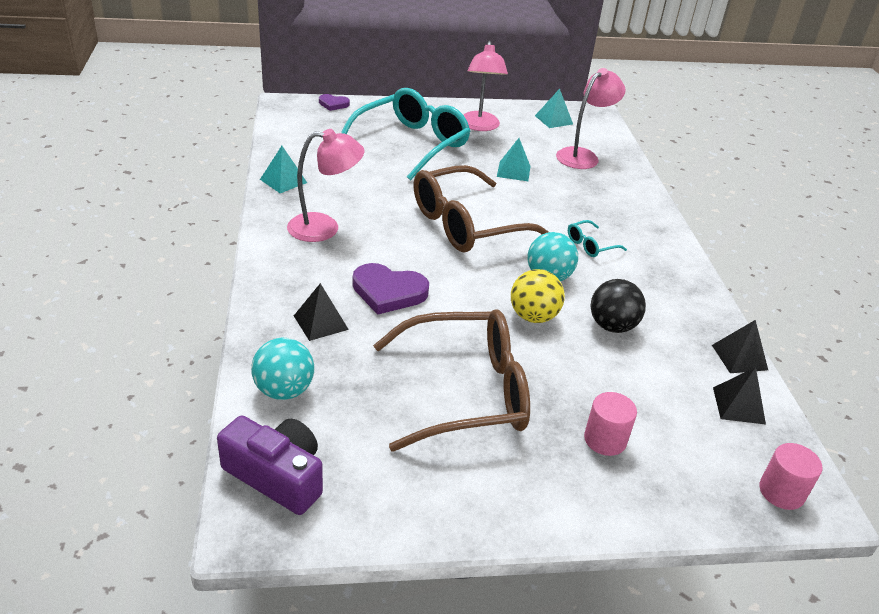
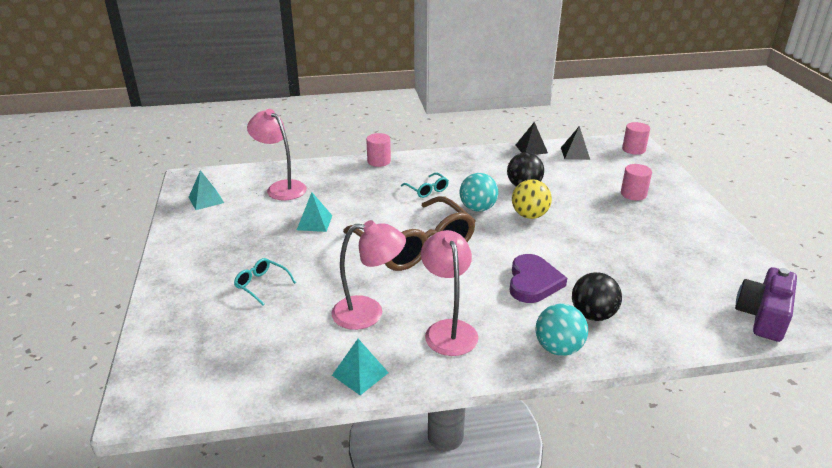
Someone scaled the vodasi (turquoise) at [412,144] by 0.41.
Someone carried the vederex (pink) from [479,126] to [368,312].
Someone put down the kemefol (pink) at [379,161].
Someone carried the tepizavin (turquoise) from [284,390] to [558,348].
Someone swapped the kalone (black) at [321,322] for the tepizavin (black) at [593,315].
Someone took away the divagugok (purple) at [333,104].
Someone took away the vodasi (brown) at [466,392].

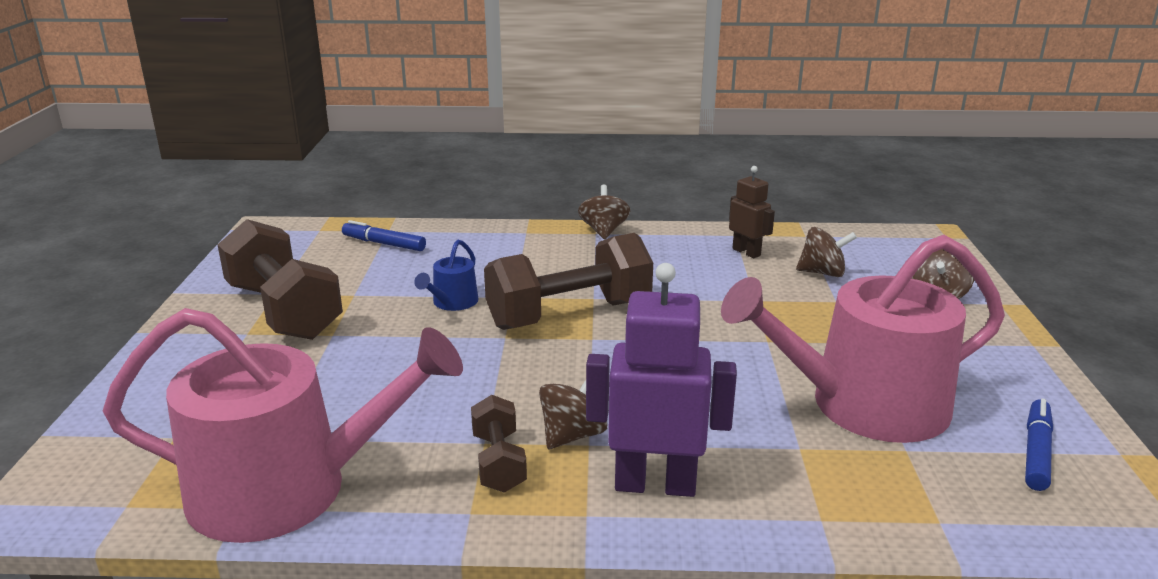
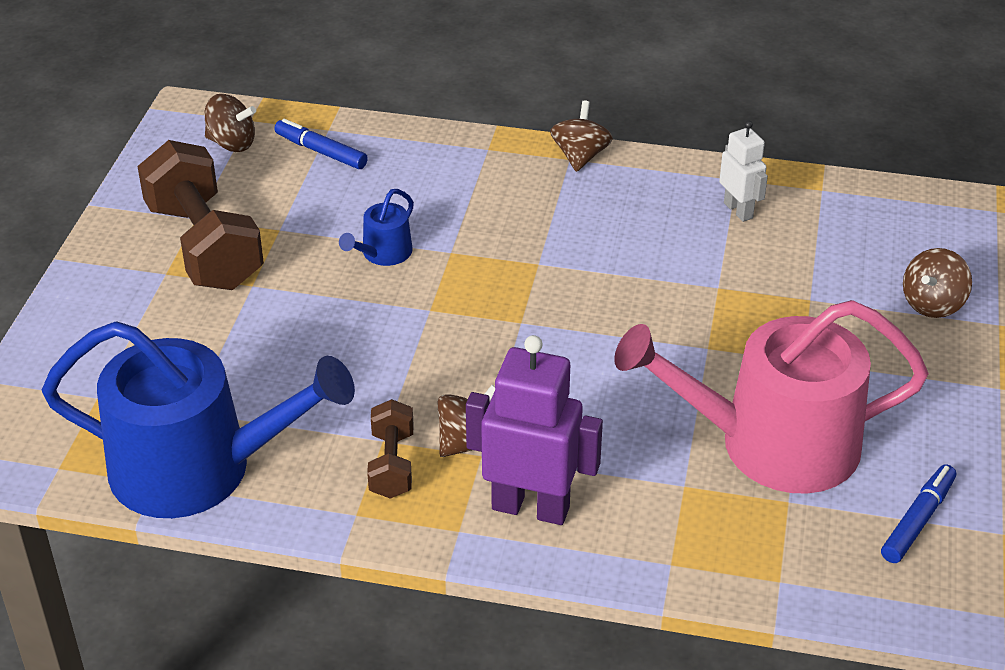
Someone repainted the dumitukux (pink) at [288,489], which became the dumitukux (blue) at [198,468].
Someone carried the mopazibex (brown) from [822,273] to [232,143].
Someone repainted the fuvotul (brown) at [746,252], which became the fuvotul (white) at [738,210].
Someone took away the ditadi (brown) at [569,315].

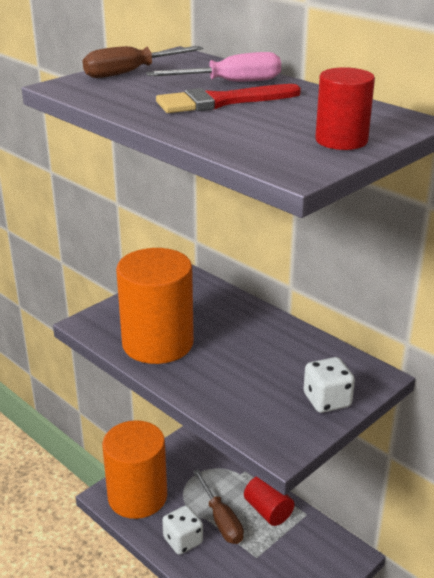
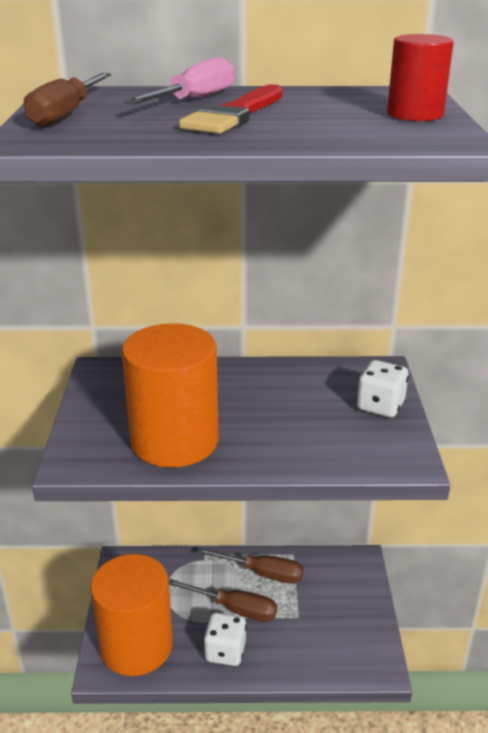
Someone swapped the kemefol (red) at [268,511] for the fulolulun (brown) at [262,573].

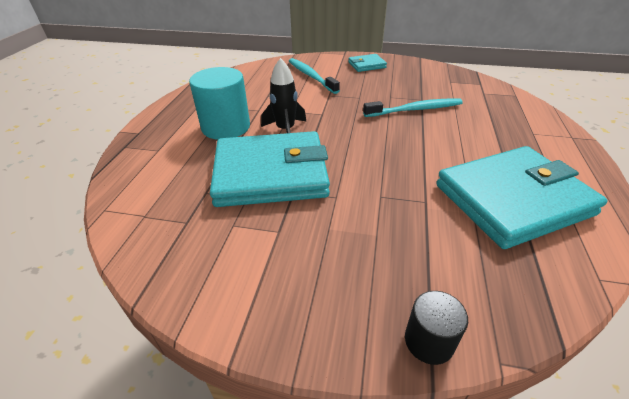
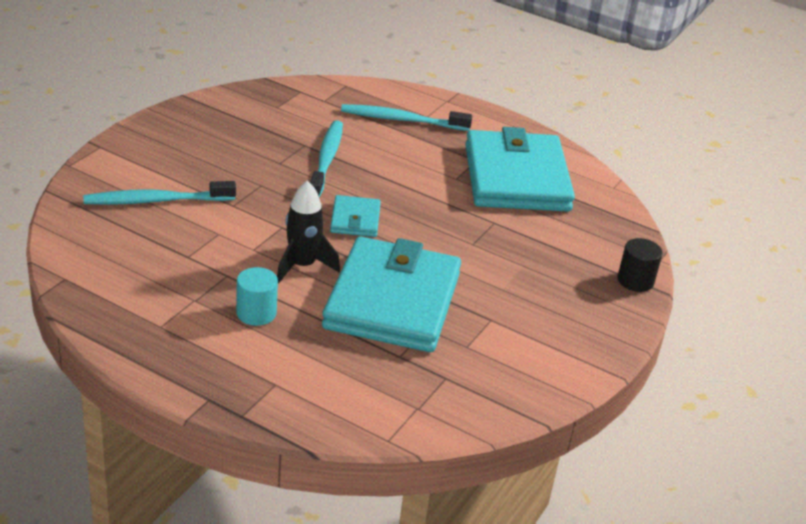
Someone scaled the kemefol (turquoise) at [226,127] by 0.55.
Someone carried the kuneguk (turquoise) from [366,65] to [355,219].
Someone put down the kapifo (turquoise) at [402,120].

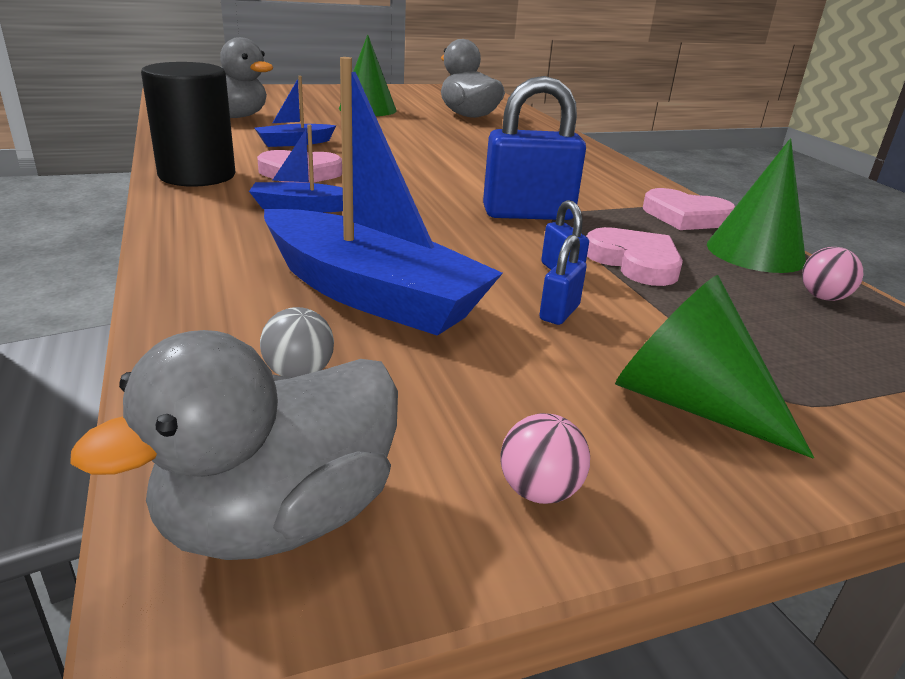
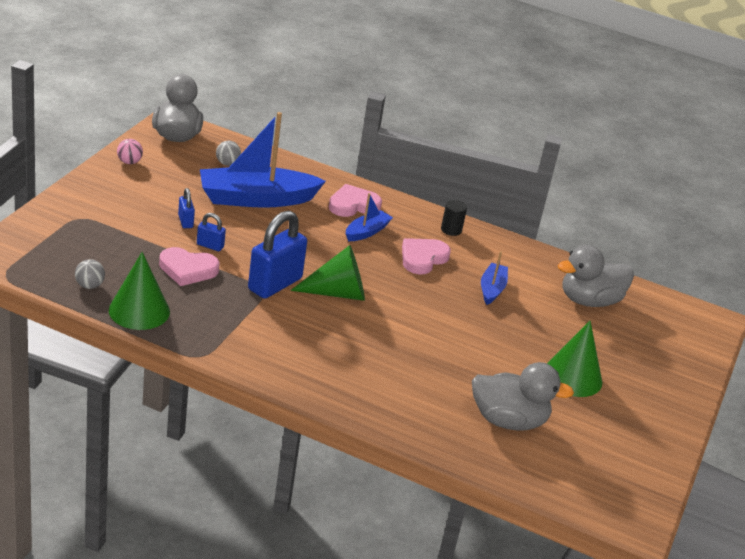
Someone repainted the tepizavin (pink) at [823,297], which became the tepizavin (grey) at [89,285].
Someone carried the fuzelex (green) from [689,403] to [337,293].
Someone carried the divagugok (pink) from [686,216] to [353,205].
Someone scaled the kemefol (black) at [197,175] by 0.46.

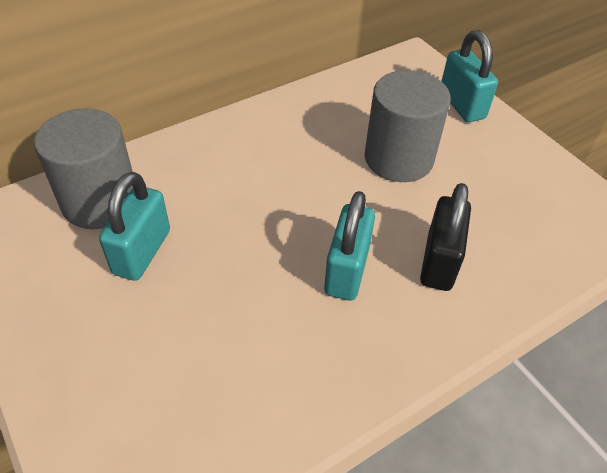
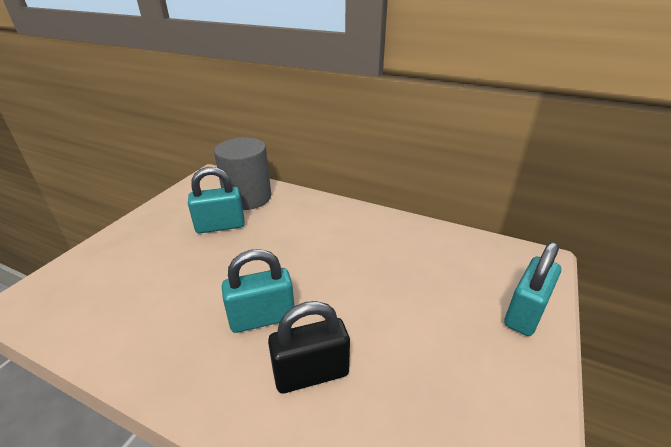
Someone took away the kemefol (grey) at [398,158].

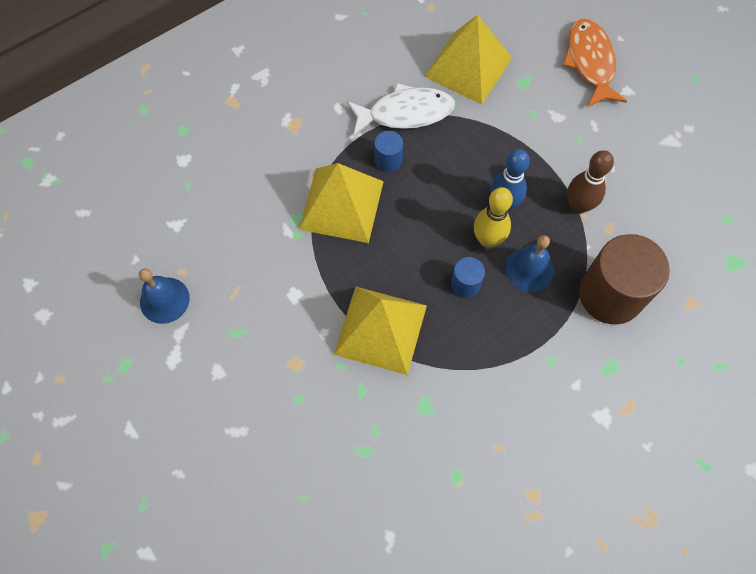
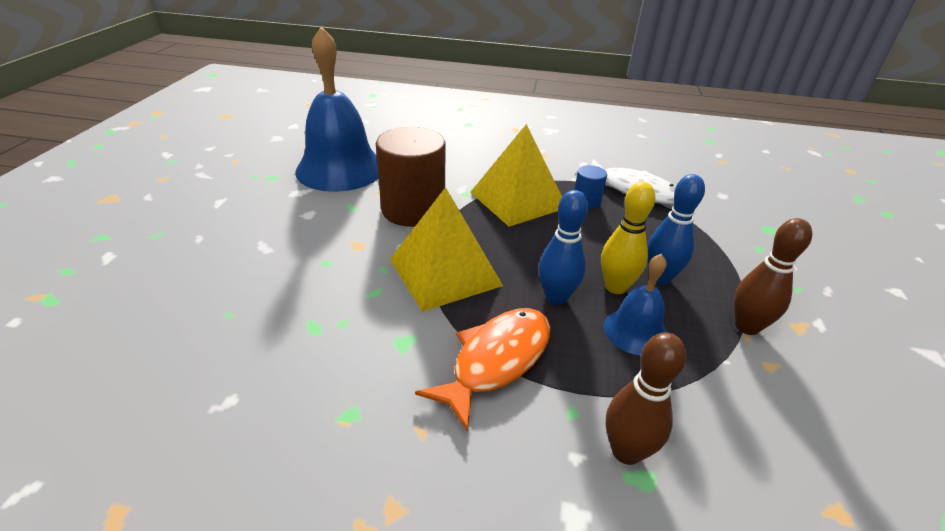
Someone scaled the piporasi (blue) at [164,300] by 1.99.
Someone carried the kemefol (brown) from [610,294] to [413,210].
Someone carried the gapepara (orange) from [590,62] to [496,360].
Someone swapped the kemefol (blue) at [465,284] for the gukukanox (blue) at [556,297].
Someone put down the gukukanox (brown) at [626,451].
Someone took away the kalone (yellow) at [468,67].

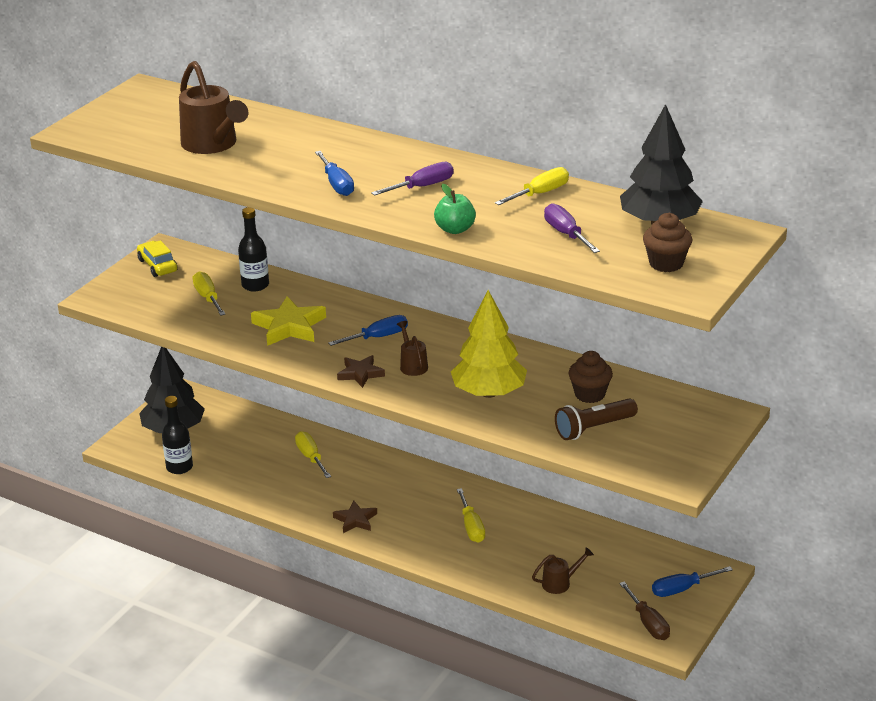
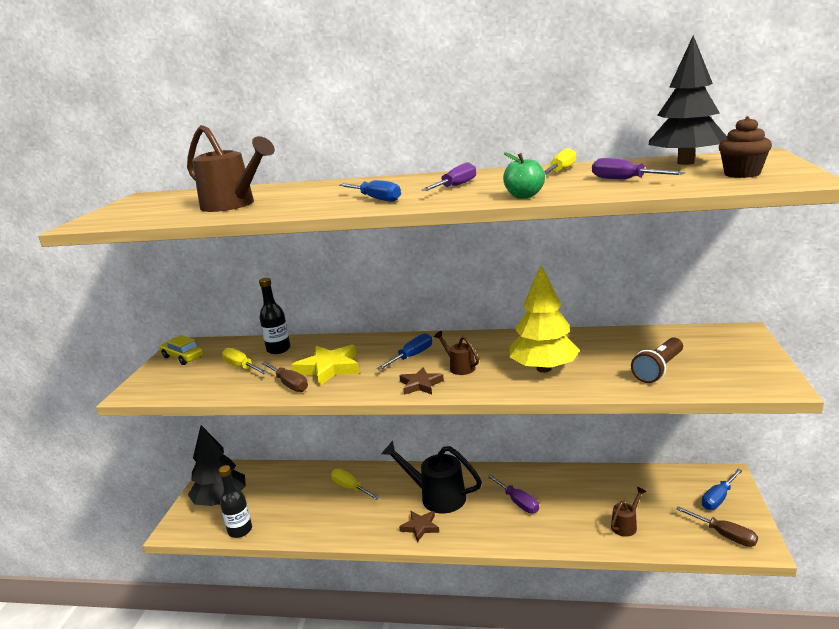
Someone put down the fulolulun (brown) at [289,384].
Someone put down the dumitukux (black) at [437,496].
Someone repainted the fulolulun (yellow) at [471,527], which became the fulolulun (purple) at [517,502].
Someone took away the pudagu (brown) at [589,394].

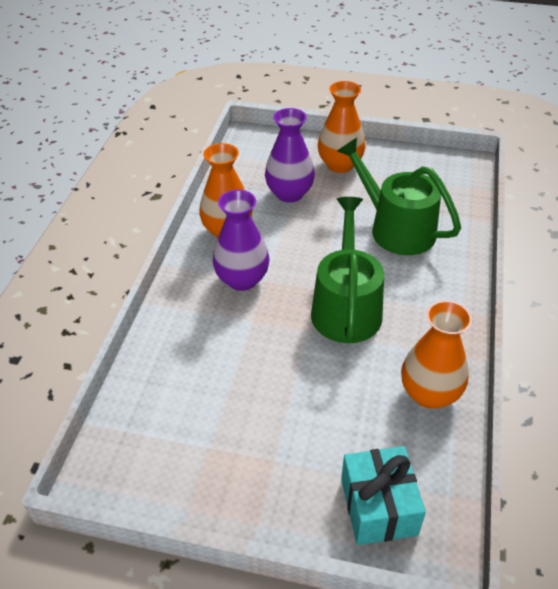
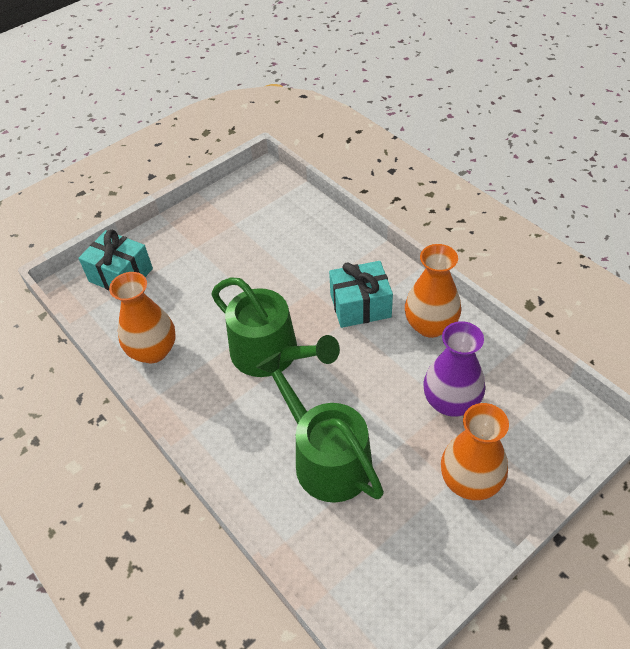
Someone rotated the dumitukux (green) at [396,228] by 120 degrees counterclockwise.
Someone swapped the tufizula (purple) at [242,279] for the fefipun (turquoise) at [360,305].

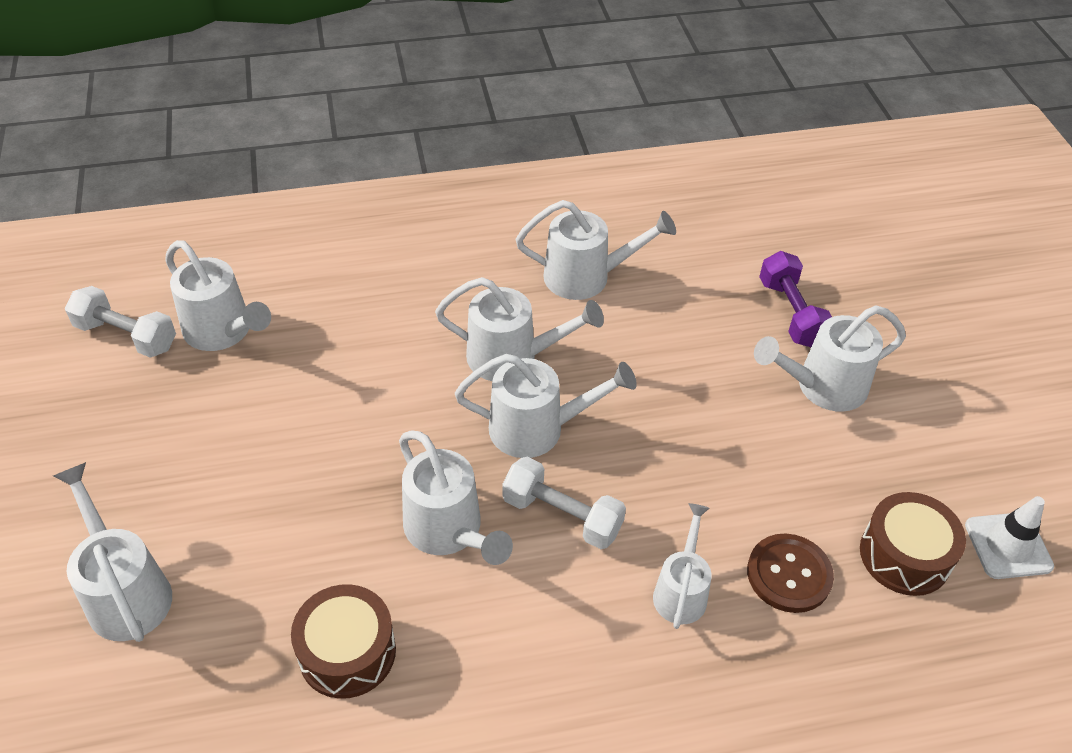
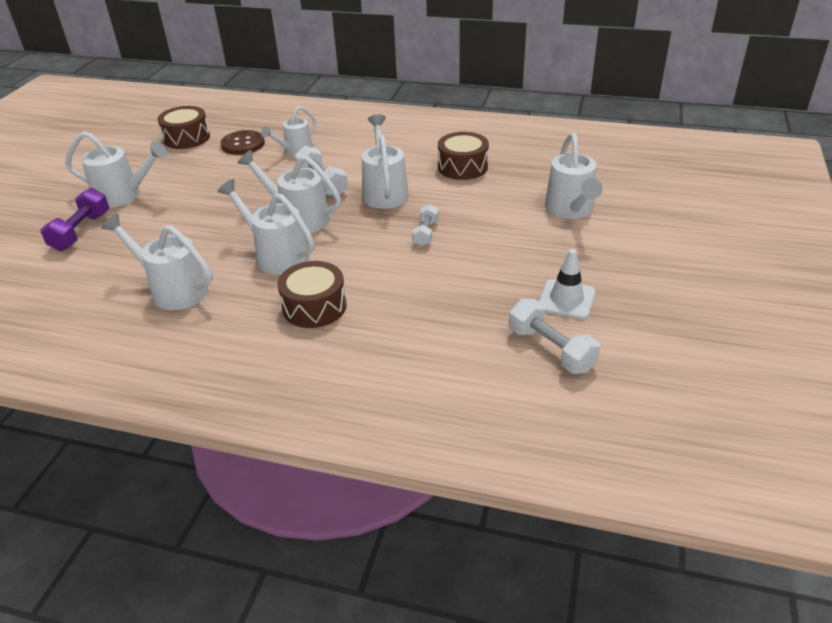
Someone put down the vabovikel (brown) at [314,307].
Someone put down the ditadi (white) at [426,233].
Someone carried the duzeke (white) from [1008,546] to [566,300].
Someone took away the dumitukux (white) at [223,332].

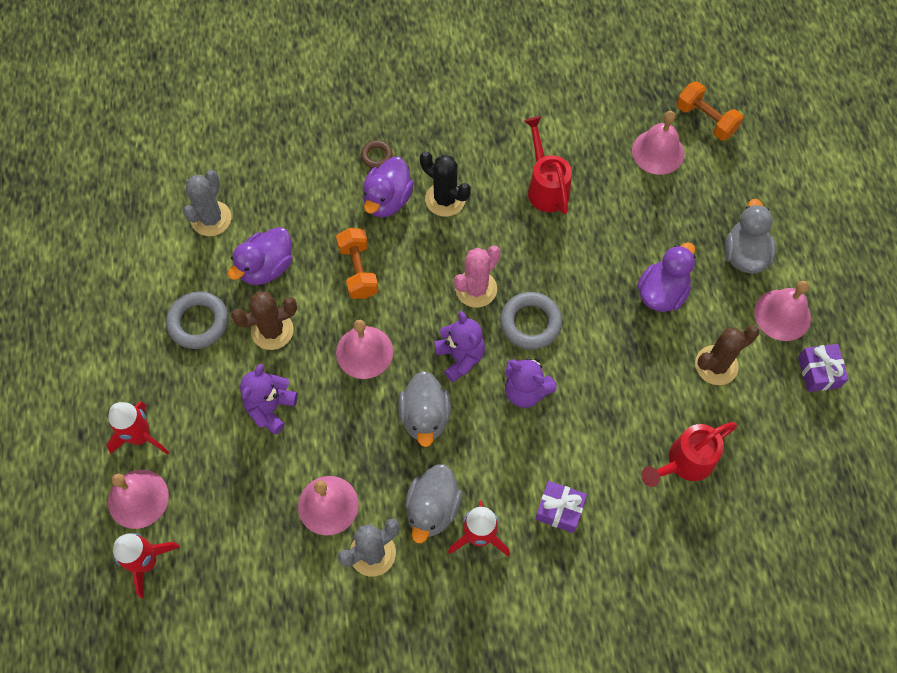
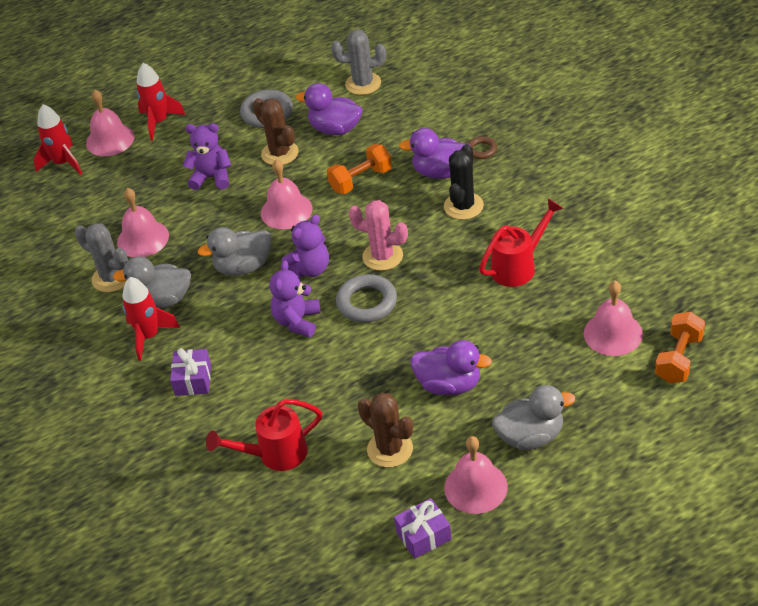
Someone rotated the dumitukux (red) at [684,462] by 60 degrees counterclockwise.

